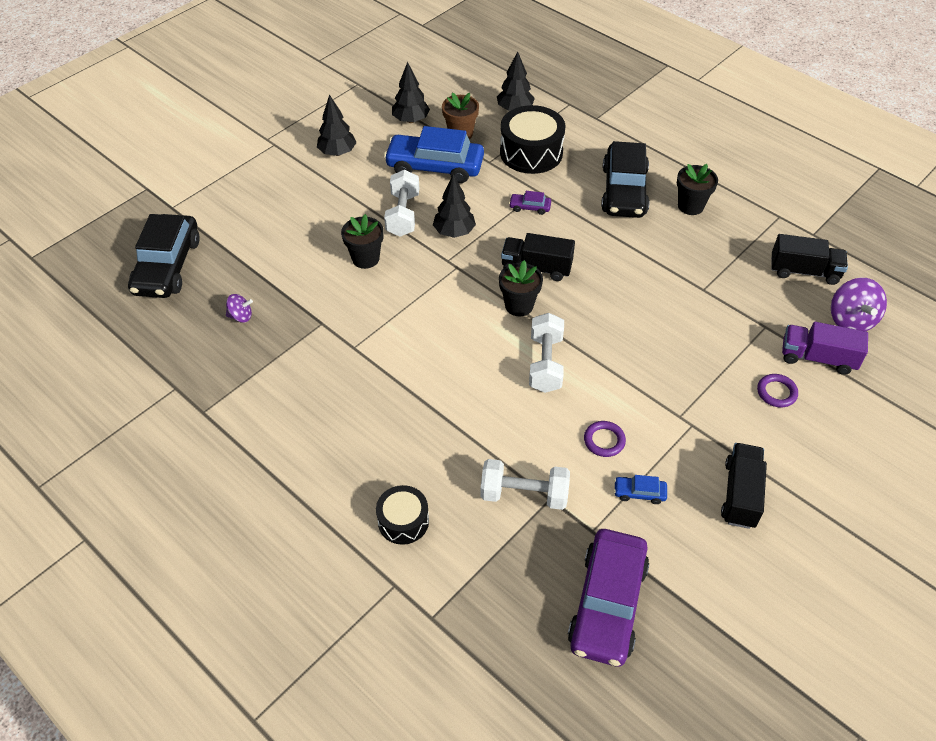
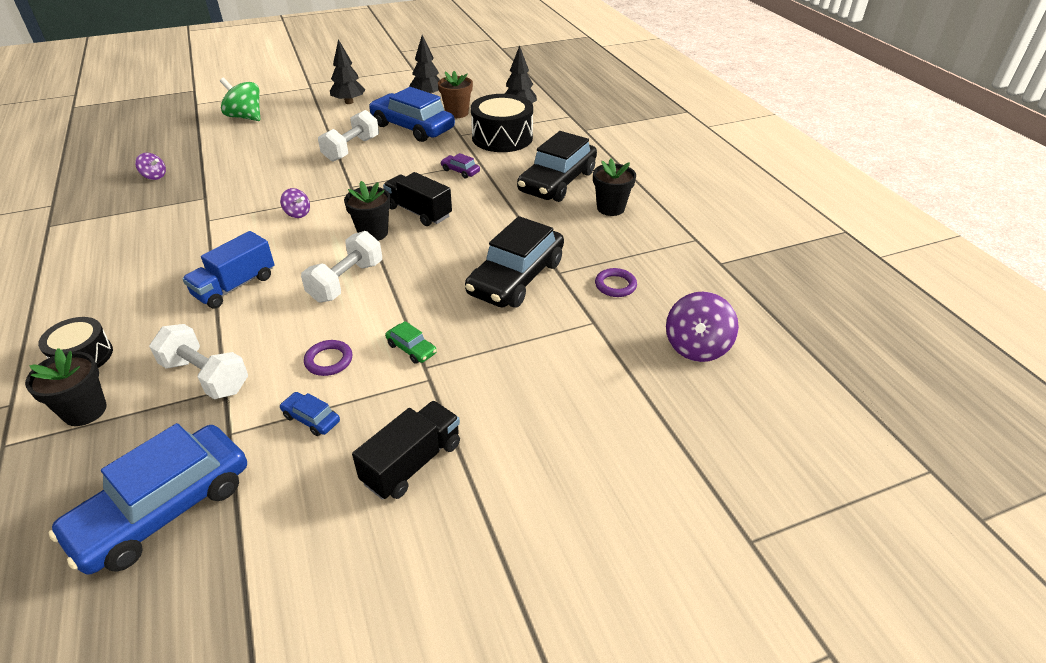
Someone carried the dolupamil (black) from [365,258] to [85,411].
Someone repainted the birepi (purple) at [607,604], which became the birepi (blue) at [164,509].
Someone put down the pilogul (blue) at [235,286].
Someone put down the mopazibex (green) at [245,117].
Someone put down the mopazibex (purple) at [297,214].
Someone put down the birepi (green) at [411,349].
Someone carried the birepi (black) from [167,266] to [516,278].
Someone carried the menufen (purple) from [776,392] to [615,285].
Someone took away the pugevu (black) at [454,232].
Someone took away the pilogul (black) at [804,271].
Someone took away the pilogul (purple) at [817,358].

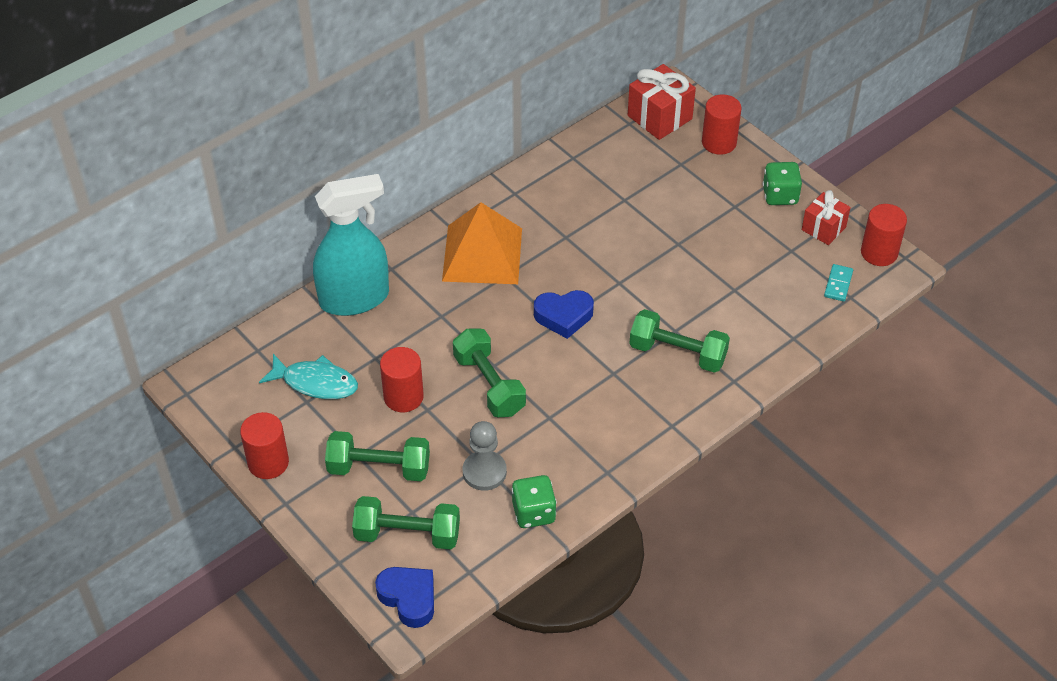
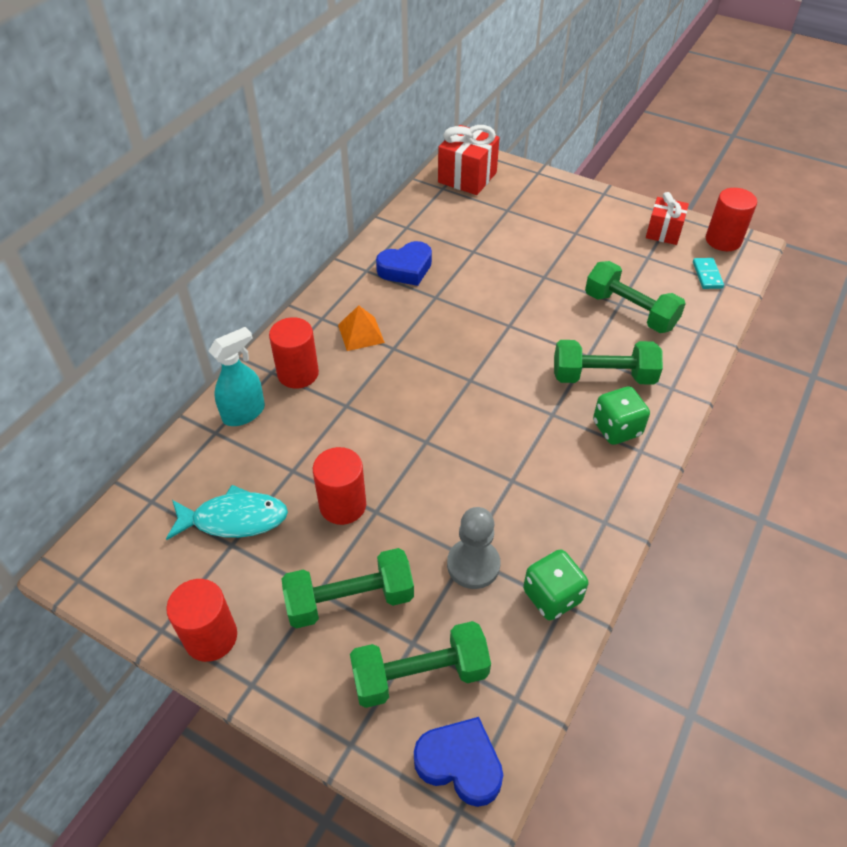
Someone scaled the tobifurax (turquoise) at [355,298] by 0.57.
Someone carried the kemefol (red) from [719,142] to [298,373].
Someone scaled the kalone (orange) at [482,254] by 0.48.
Someone carried the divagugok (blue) from [563,316] to [406,269].
Someone carried the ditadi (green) from [489,385] to [630,311].
Someone carried the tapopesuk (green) from [780,195] to [617,428].

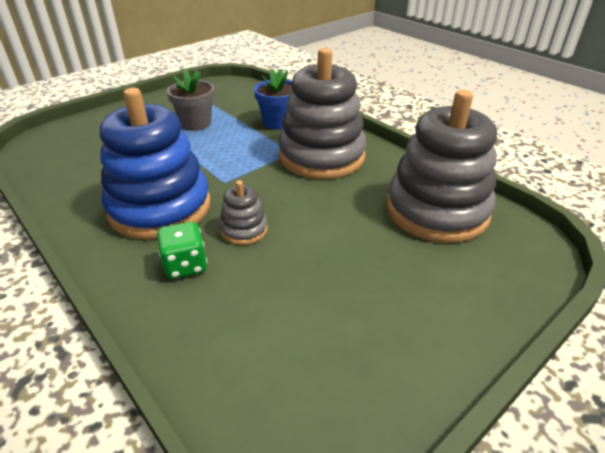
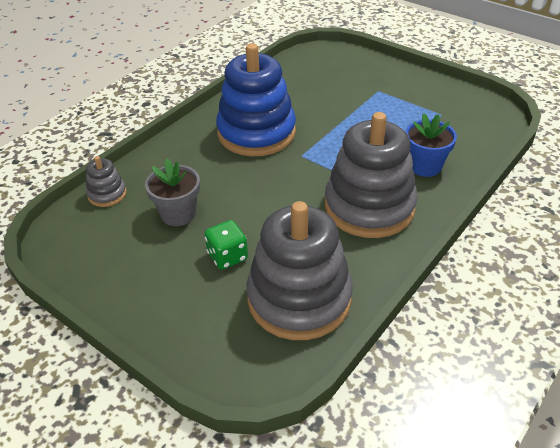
Someone carried the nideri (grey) from [244,230] to [107,194].
Someone carried the dolupamil (grey) from [196,123] to [178,214].
Someone carried the tapopesuk (green) from [185,265] to [227,256].

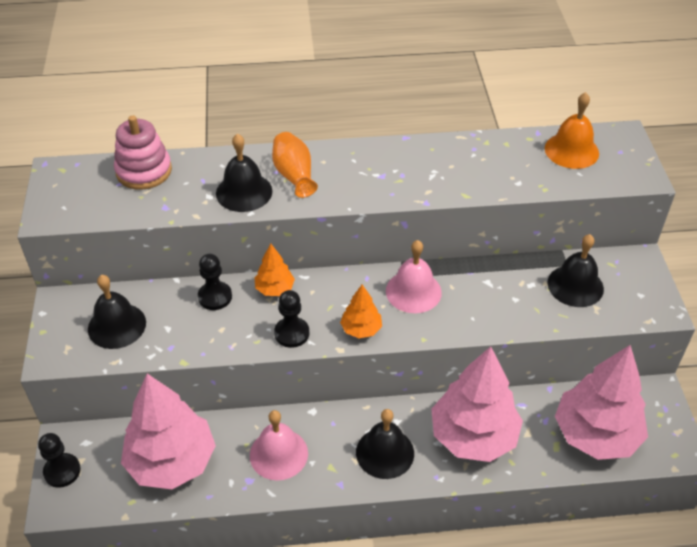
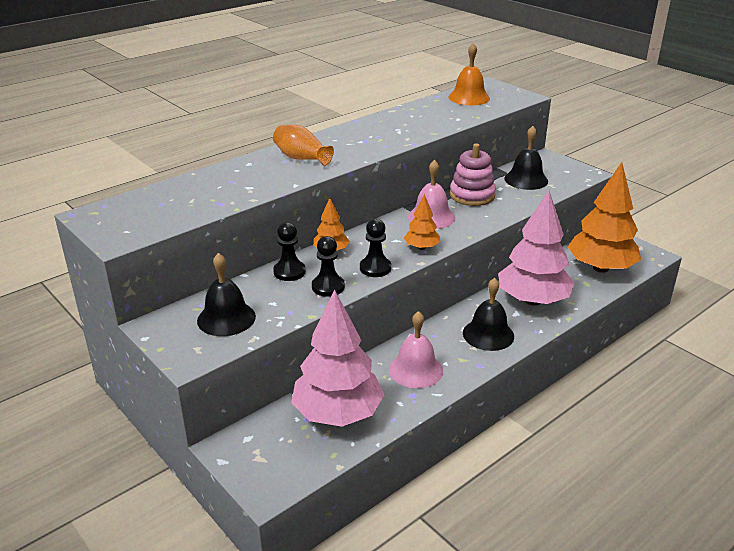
Someone carried the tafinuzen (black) from [62,471] to [328,287].
Someone carried the nideri (pink) from [144,171] to [472,195].
Someone repainted the pugevu (pink) at [596,434], which became the pugevu (orange) at [600,268].
Someone took away the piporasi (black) at [244,192].

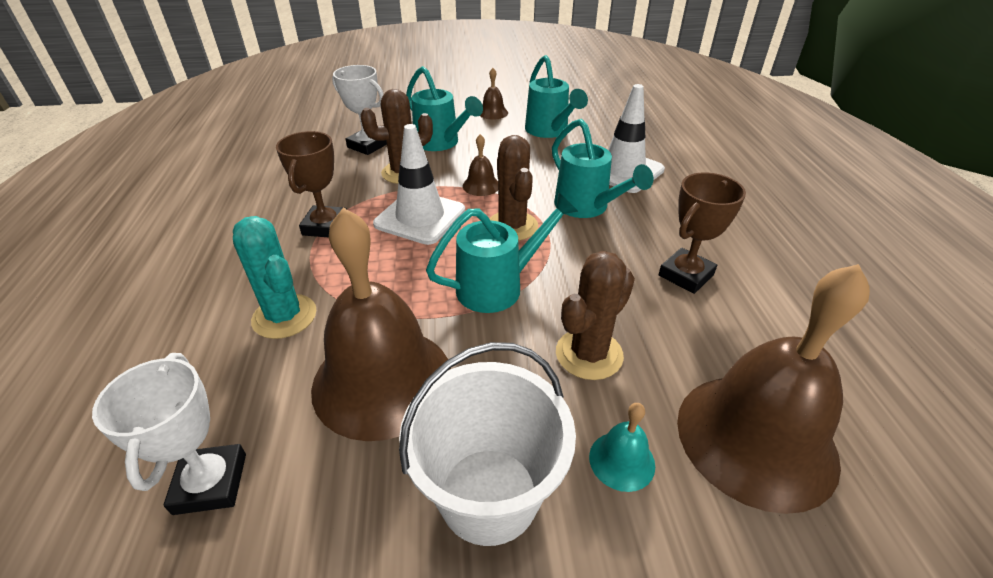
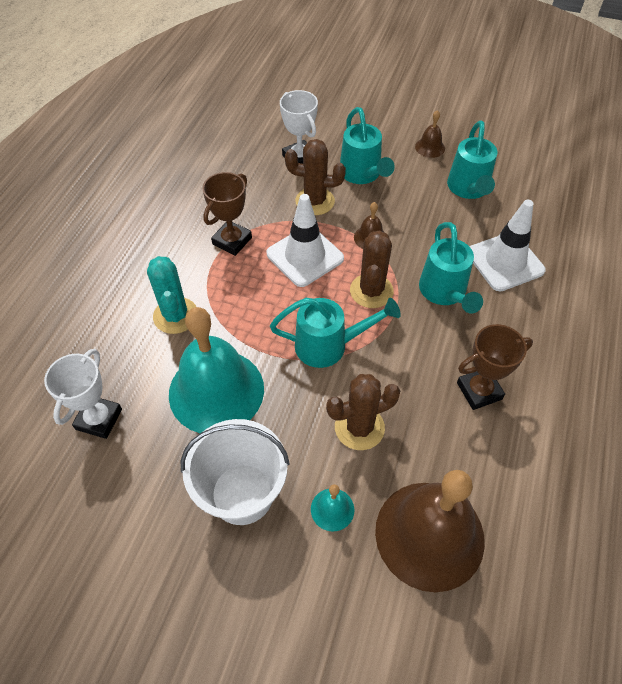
Someone repainted the piporasi (brown) at [382,380], which became the piporasi (turquoise) at [216,391].

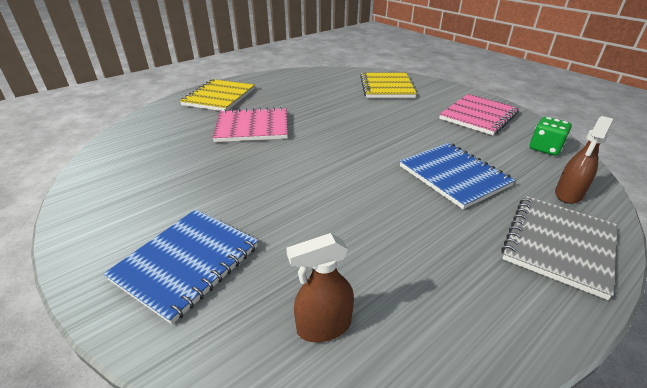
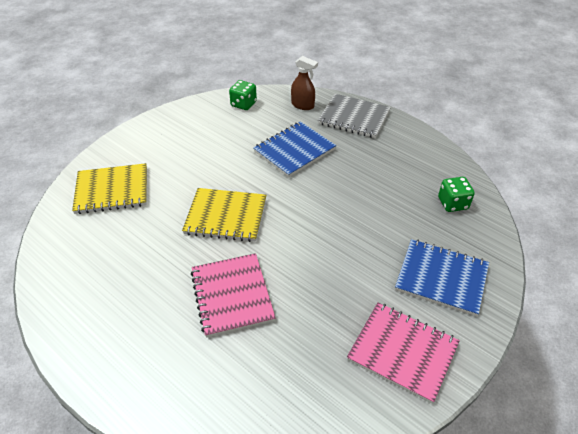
Someone carried the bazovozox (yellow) from [219,97] to [226,216].
Someone carried the bazovozox (pink) from [478,116] to [402,352].
Someone swapped the tobifurax (brown) at [323,326] for the tapopesuk (green) at [452,203].

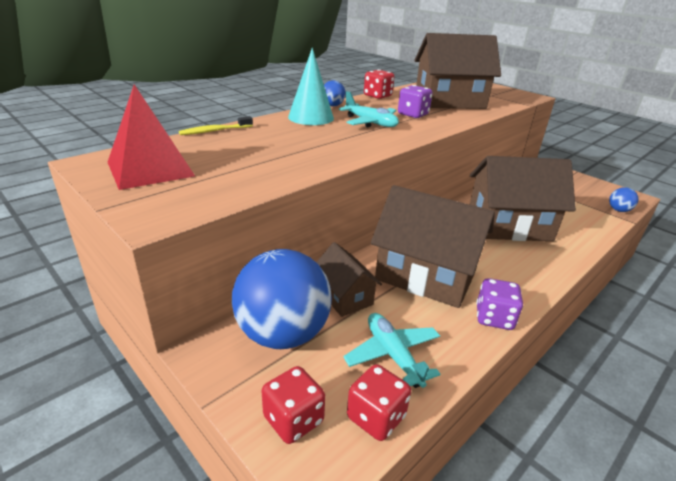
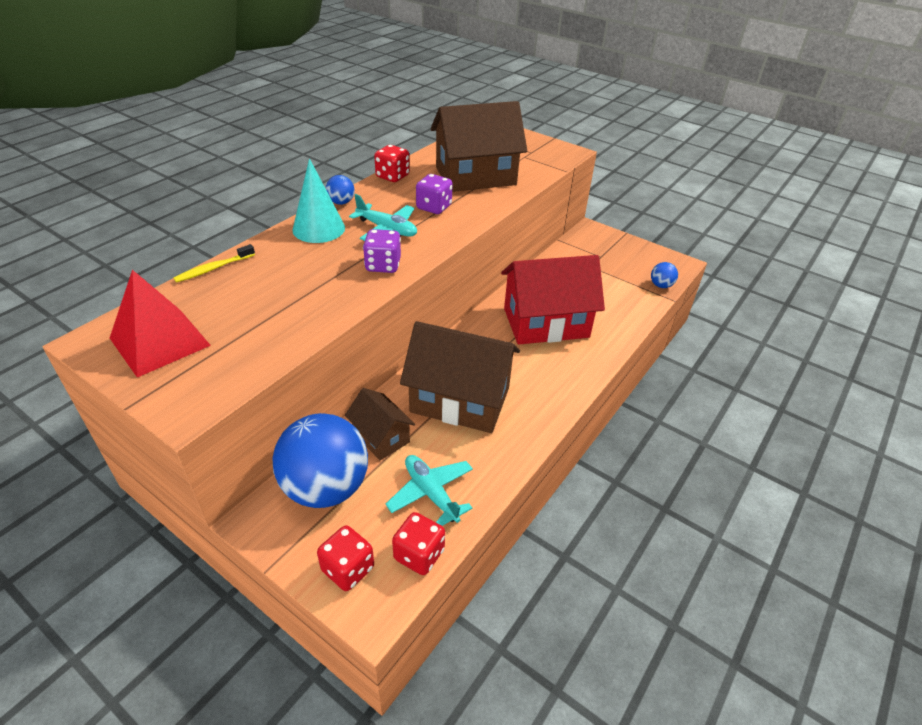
Someone carried the tapopesuk (purple) from [494,318] to [383,265].
Someone repainted the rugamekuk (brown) at [508,225], which became the rugamekuk (red) at [546,323].

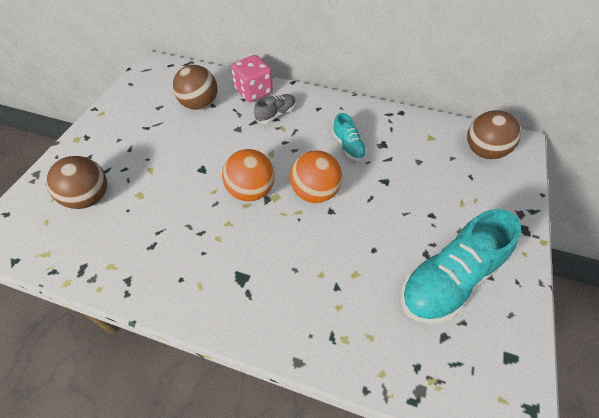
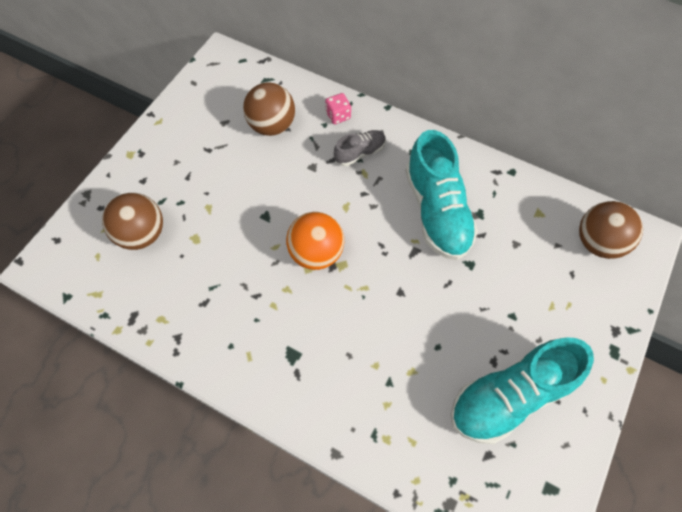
Someone scaled the tapopesuk (pink) at [253,92] by 0.55.
Someone scaled the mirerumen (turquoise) at [348,147] by 2.01.
Someone took away the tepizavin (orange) at [315,193].

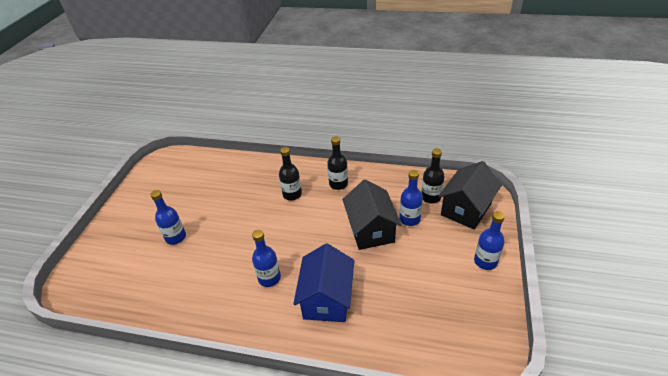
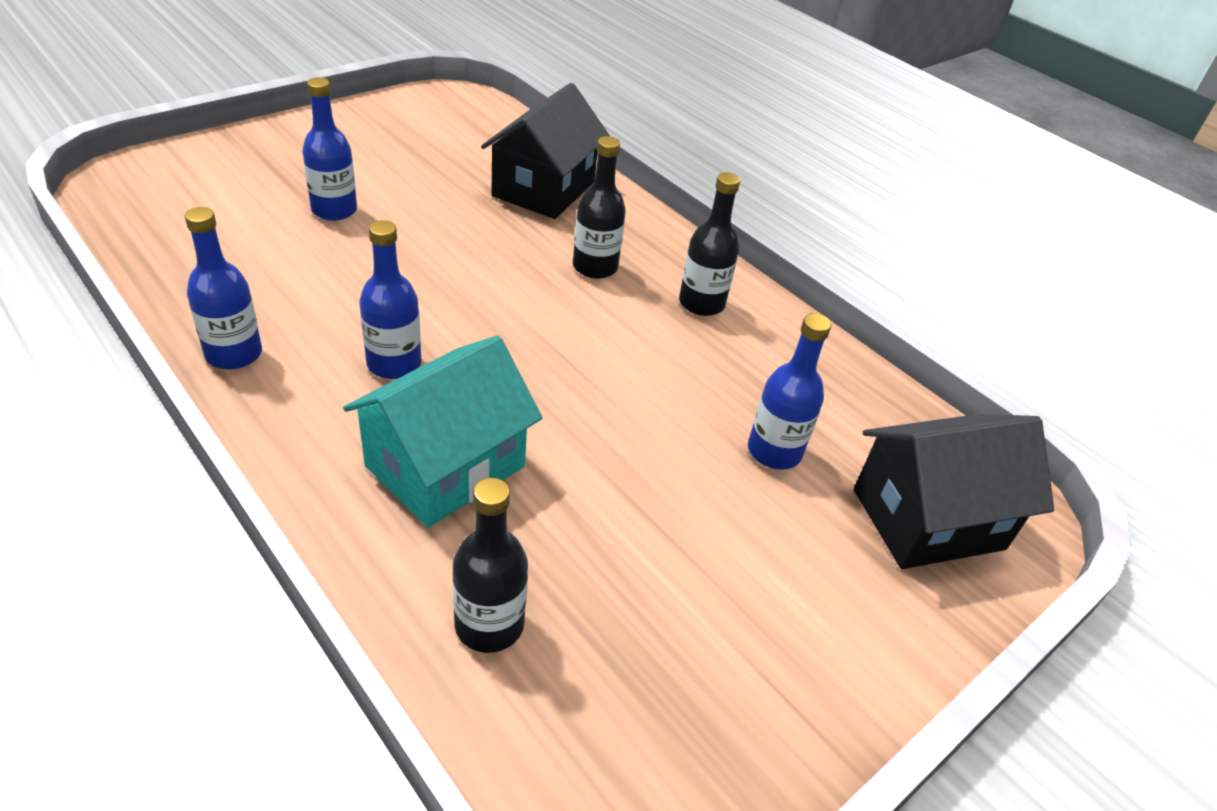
Someone carried the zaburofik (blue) from [485,261] to [234,354].
Someone repainted the rugamekuk (blue) at [327,299], which became the rugamekuk (turquoise) at [445,466].
Someone carried the zaburofik (black) from [431,197] to [489,625].
Someone carried the rugamekuk (black) from [371,230] to [544,189].

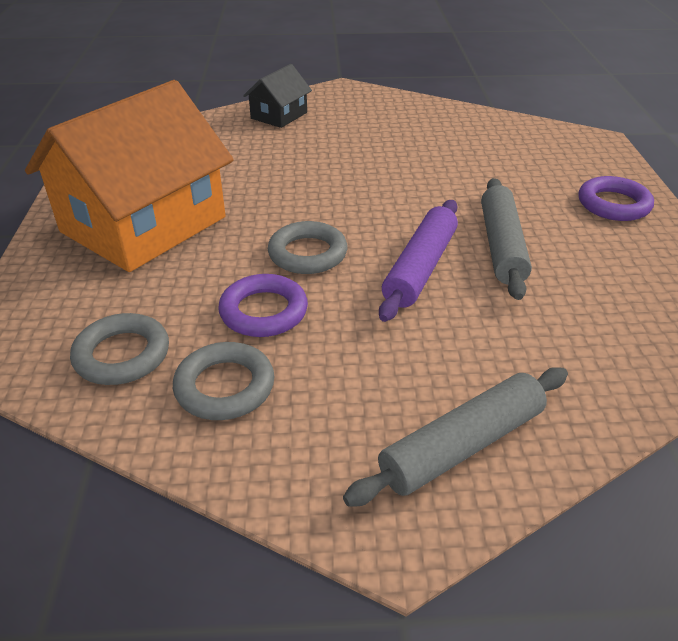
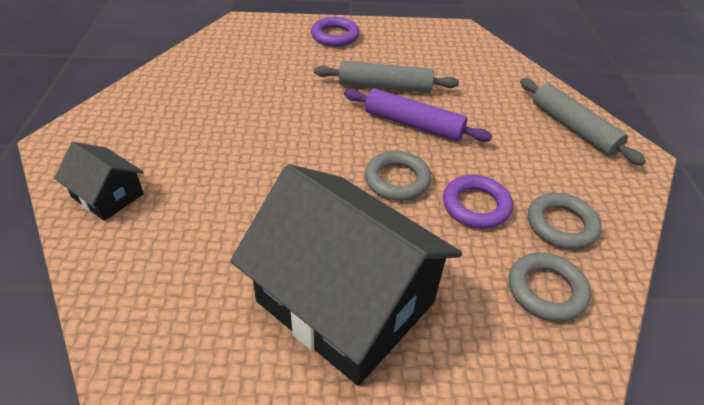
Someone repainted the rugamekuk (orange) at [144,224], which became the rugamekuk (black) at [345,301].

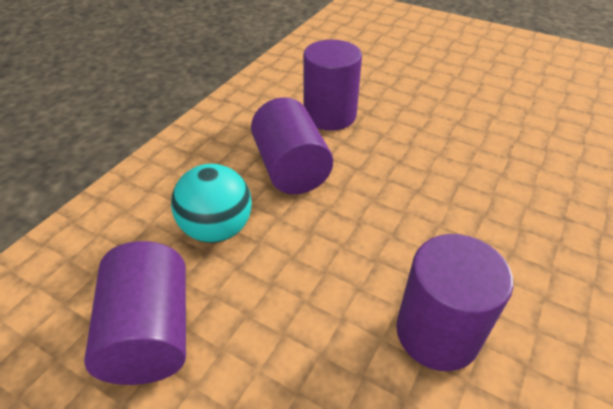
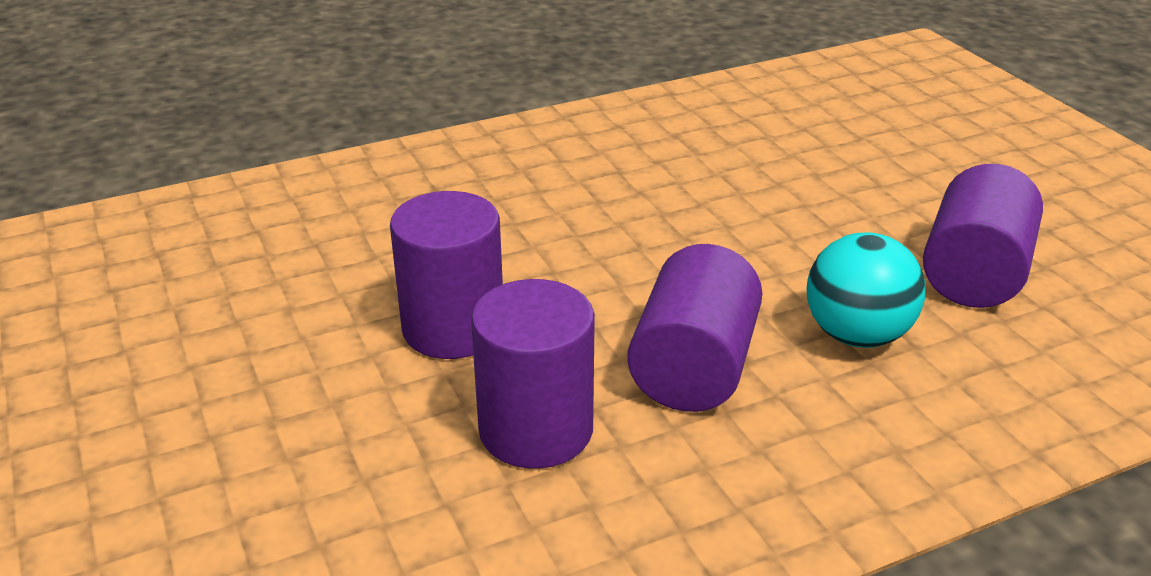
Someone carried the kemefol (purple) from [437,333] to [453,328].

